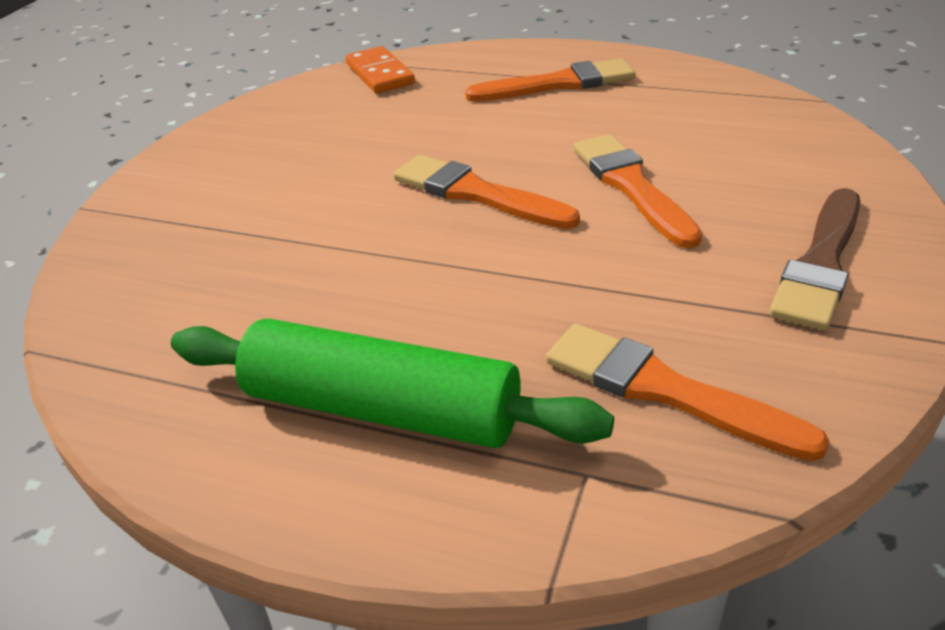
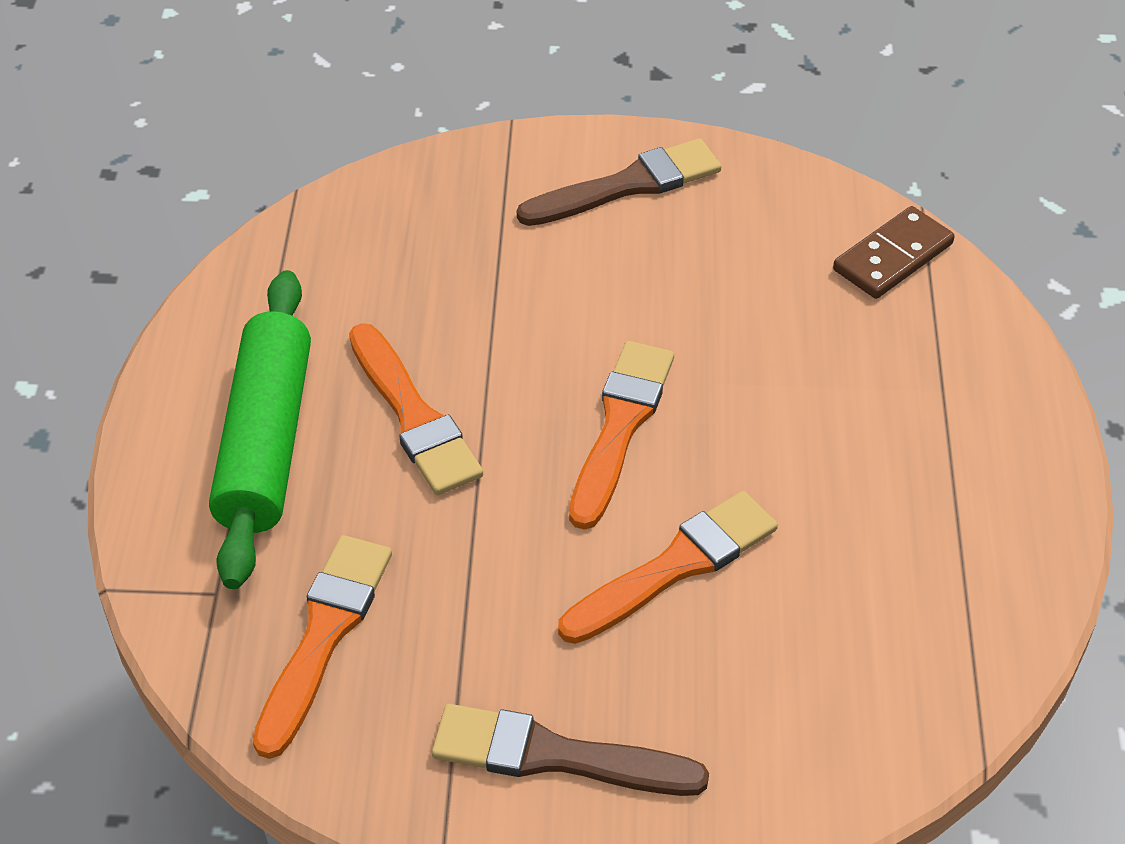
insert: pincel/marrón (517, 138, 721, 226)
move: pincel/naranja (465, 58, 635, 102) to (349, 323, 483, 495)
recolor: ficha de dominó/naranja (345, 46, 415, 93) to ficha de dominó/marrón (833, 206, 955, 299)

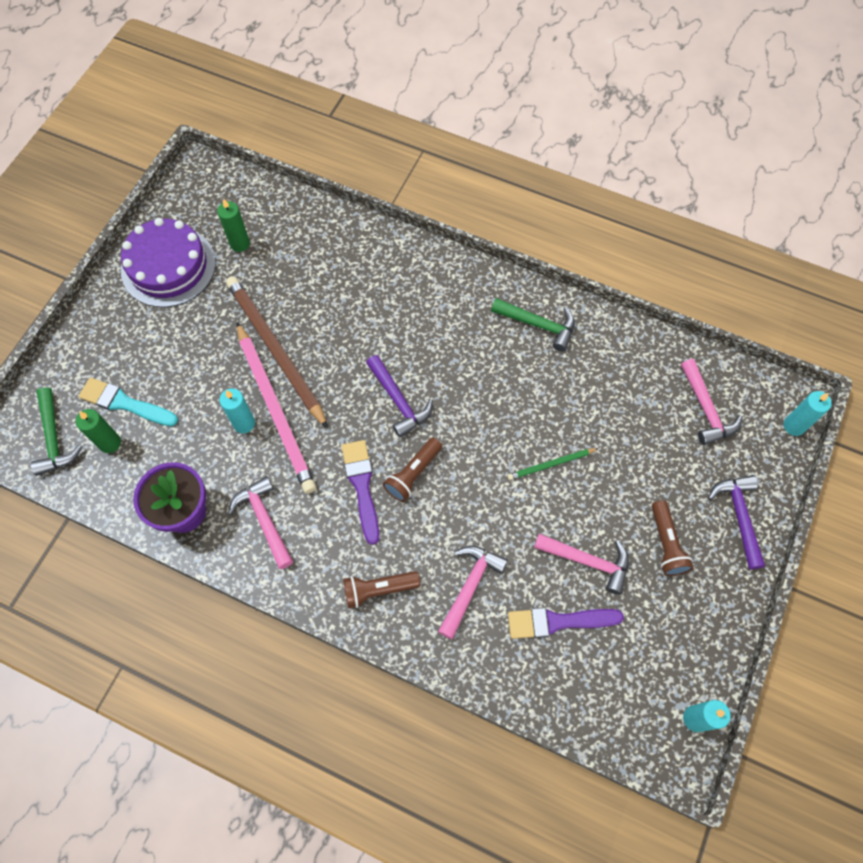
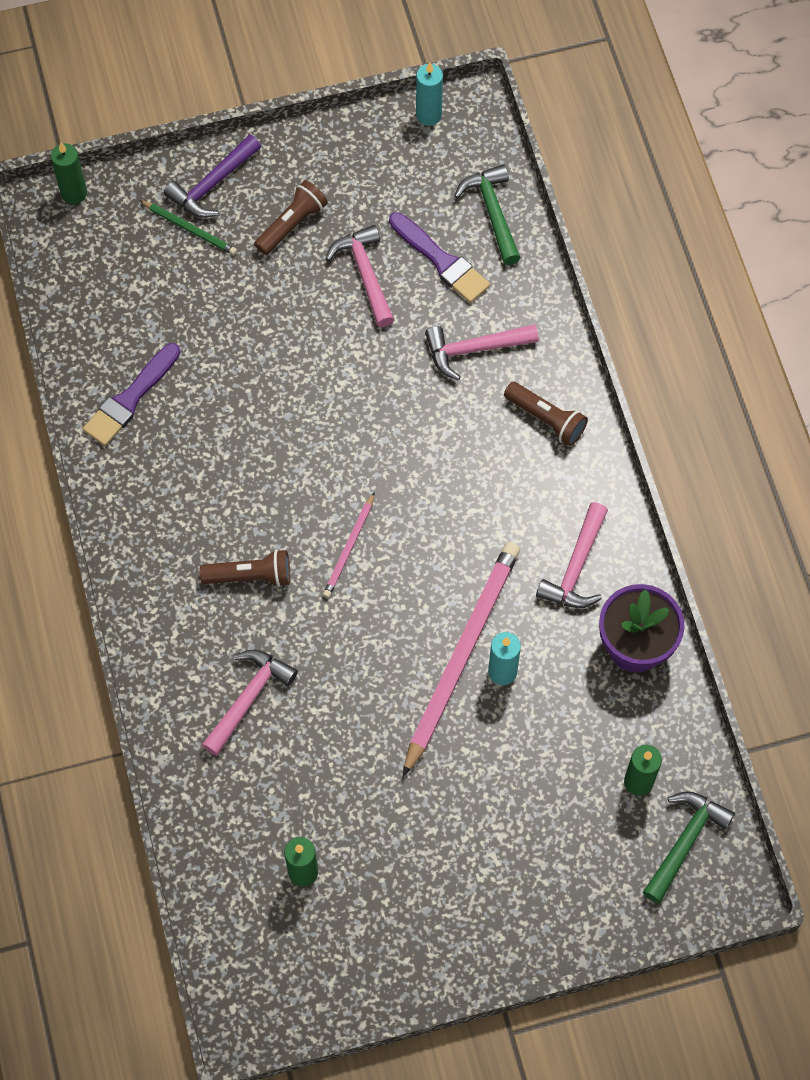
delete: pincel/turquesa (79, 377, 178, 426); tarta/morado (121, 218, 216, 307); lápiz/marrón (226, 276, 328, 429)
move: pincel/morado (341, 440, 379, 545) to (83, 343, 180, 446); lápiz/verde (507, 448, 599, 480) to (140, 200, 237, 255); lámpara de mano/marrón (383, 437, 442, 502) to (199, 549, 290, 587); martillo/rosa (681, 359, 742, 445) to (202, 650, 298, 756); martillo/verde (491, 298, 575, 352) to (454, 164, 521, 265)
replace: martillo/morado (366, 355, 433, 437) to lápiz/rosa (323, 492, 375, 598)
recolor: vela/turquesa (784, 391, 832, 436) to vela/verde (51, 143, 87, 204)

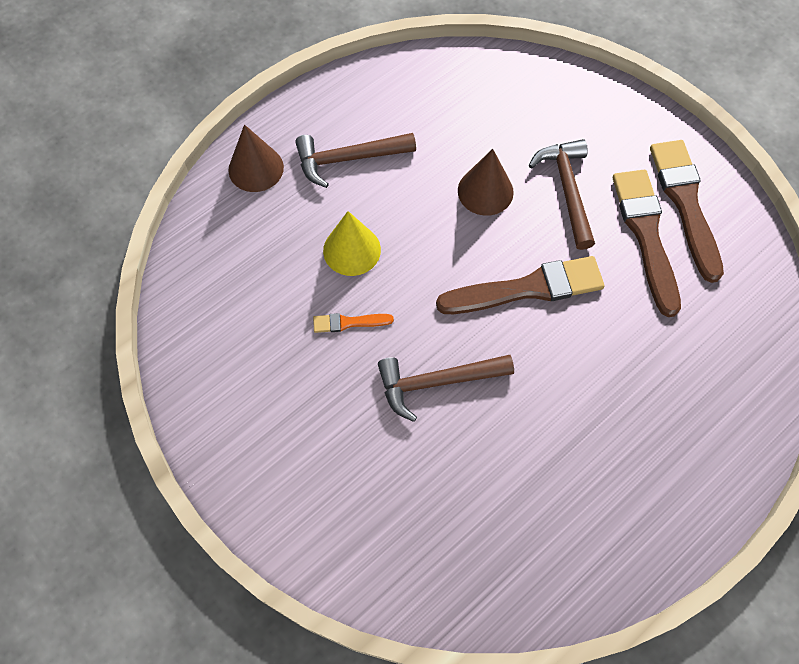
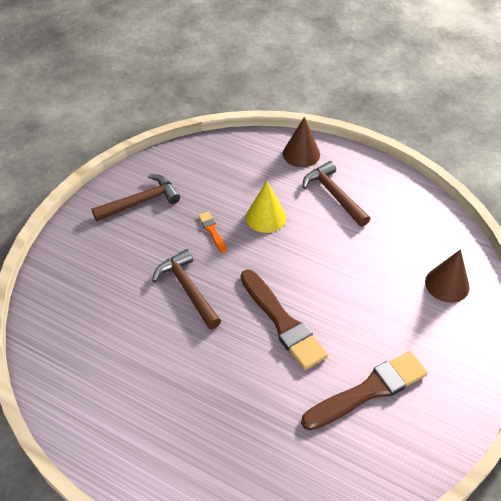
delete: pincel/marrón (650, 140, 724, 283)
move: martillo/marrón (529, 139, 595, 250) to (92, 174, 180, 221); cono/marrón (458, 149, 514, 216) to (425, 249, 470, 303)

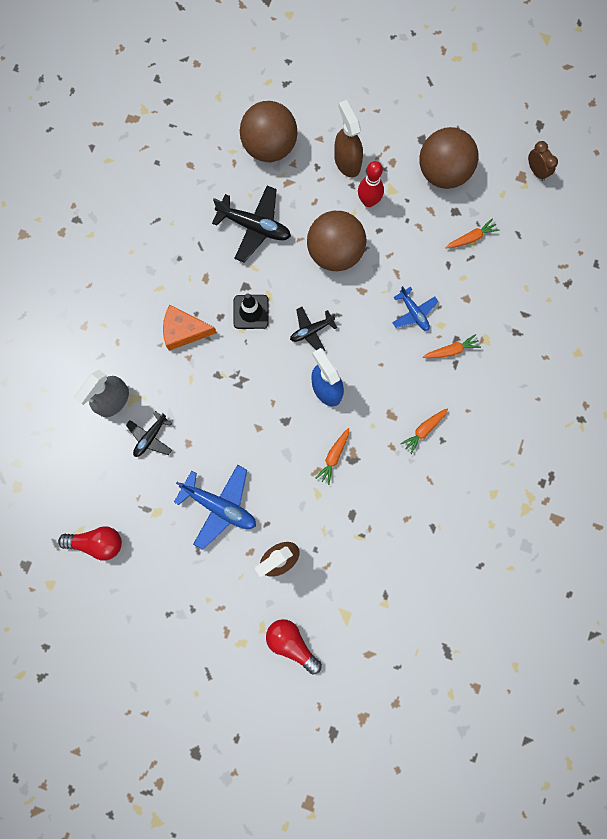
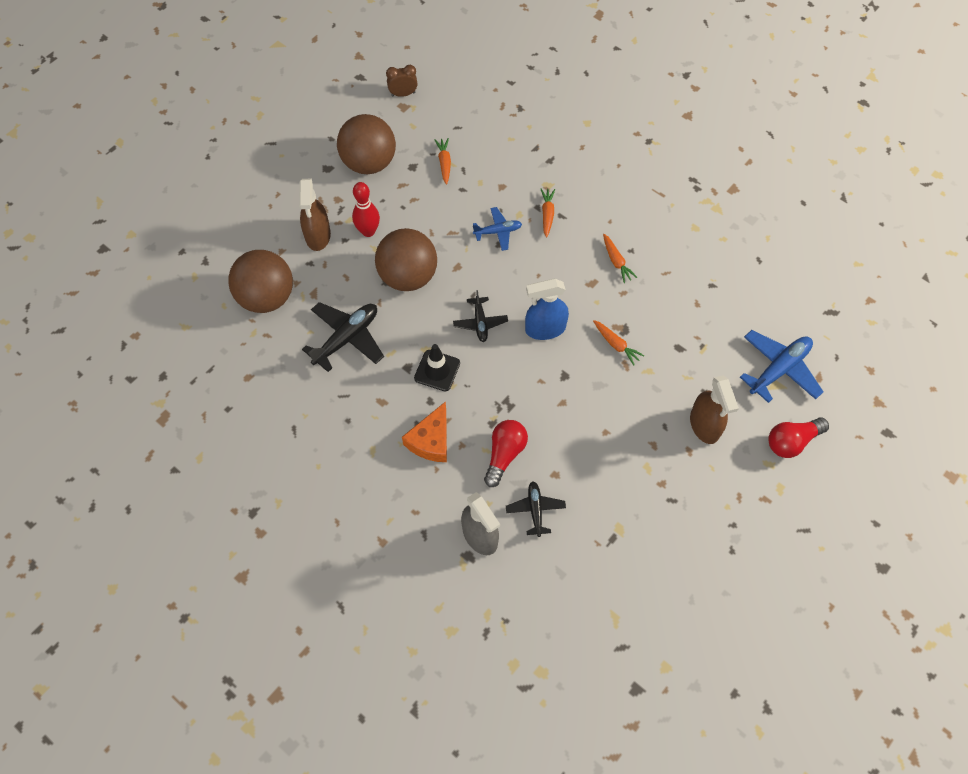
move: bombilla/rojo (58, 526, 122, 561) to (484, 420, 528, 487); avión/azul (174, 465, 256, 550) to (740, 330, 824, 403)
rotate: pulverizador/marrón (334, 100, 363, 177) = (299, 178, 331, 251) 90 degrees counterclockwise; avión/negro (126, 411, 172, 457) = (506, 482, 566, 537) 150 degrees counterclockwise

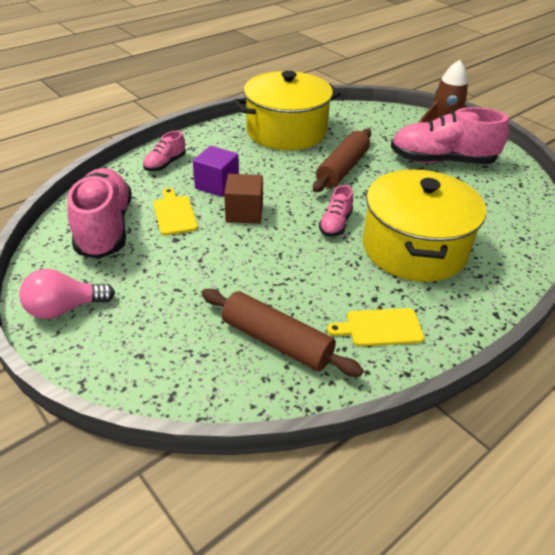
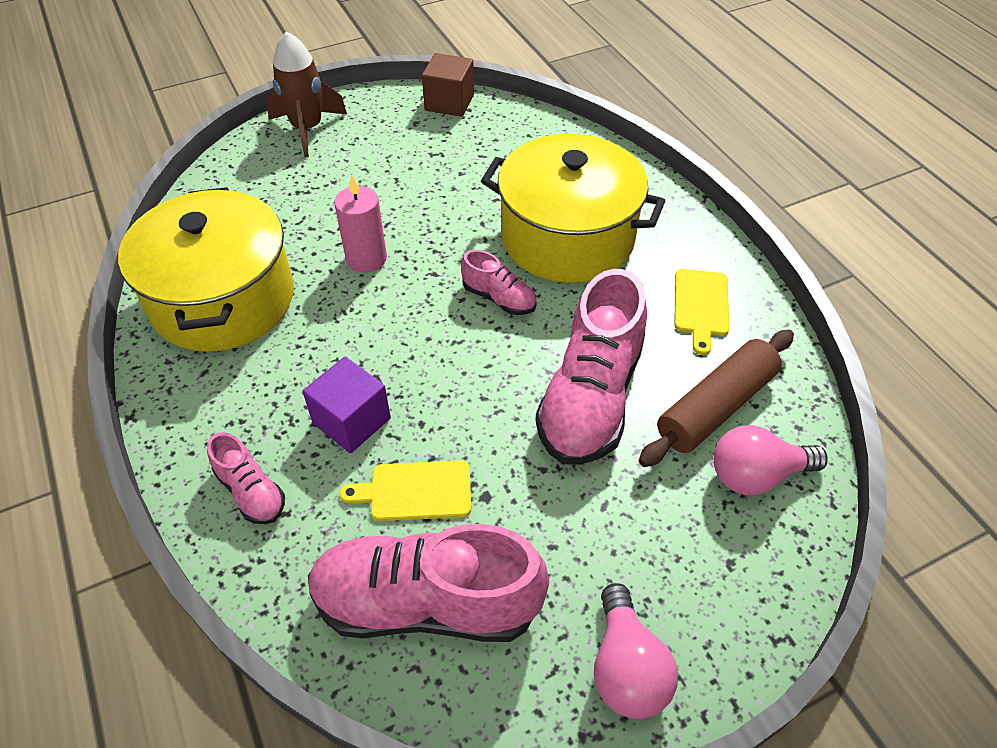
insert: bombilla/rosa (713, 425, 828, 495)
move: cubo/marrón (224, 174, 263, 224) to (422, 53, 474, 117); zapato/rosa (391, 107, 509, 164) to (535, 269, 647, 465)
replace: rodillo/marrón (313, 129, 371, 192) to vela/rosa (334, 175, 387, 272)

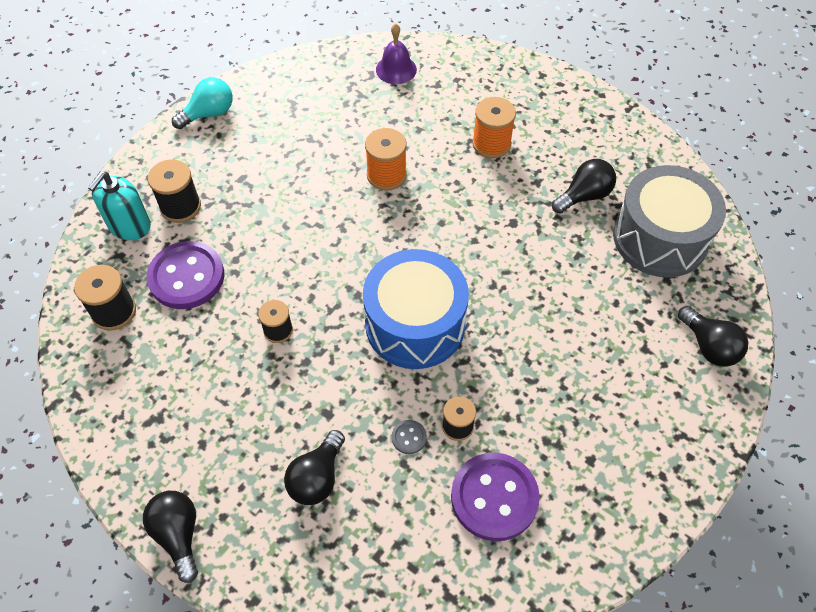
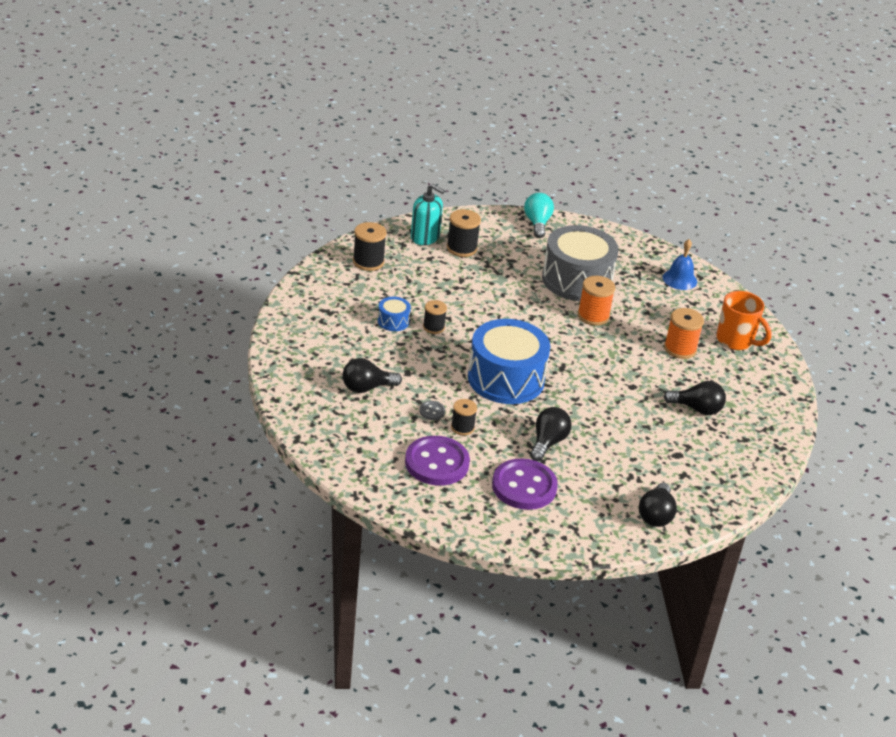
insert: tambor/azul (378, 297, 411, 331); taza/naranja (716, 291, 772, 350)
move: botón/morado (147, 241, 224, 309) to (492, 459, 558, 510); bombilla/negro (143, 491, 198, 583) to (530, 407, 572, 461); tambor/gris (613, 165, 726, 278) to (542, 225, 619, 301)
recolor: campana/morado (376, 23, 417, 84) to campana/azul (663, 239, 697, 290)
rotate: dispensador de jabón/turquesa (88, 171, 151, 240) = (411, 184, 445, 245) 135 degrees counterclockwise; bombilla/turquesa (172, 77, 233, 129) = (524, 193, 554, 238) 105 degrees counterclockwise

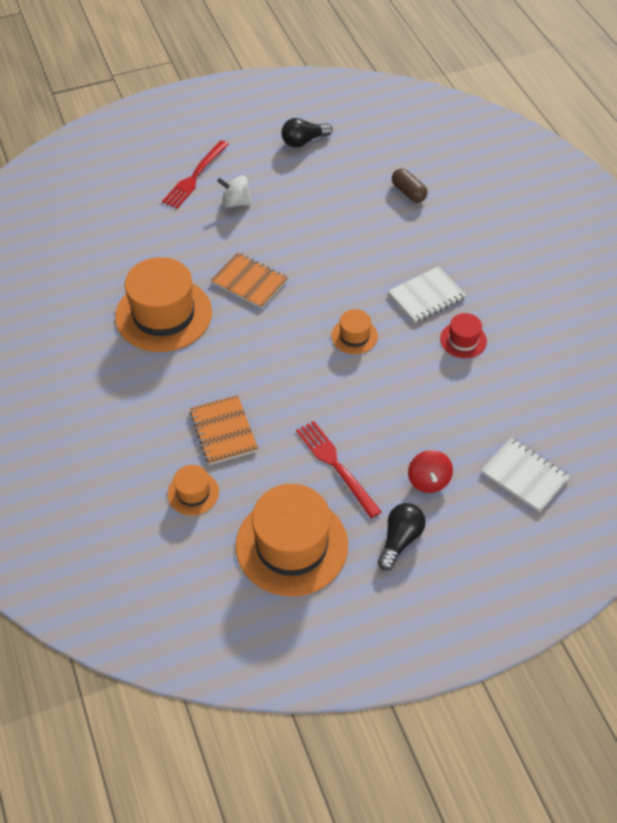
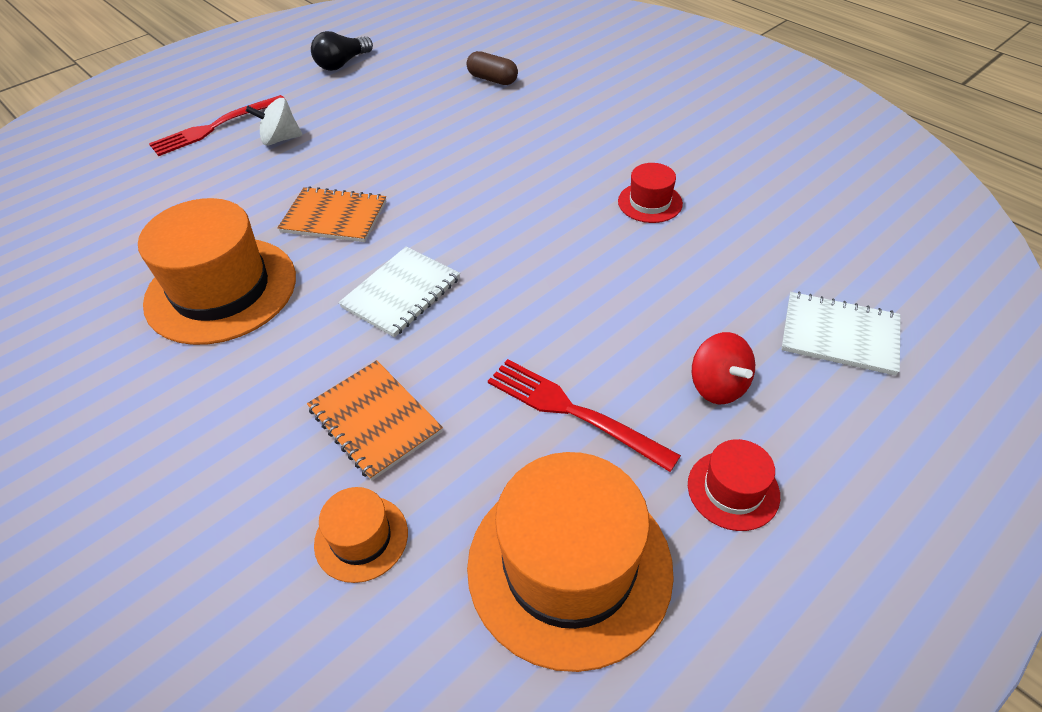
delete: sombrero/naranja (331, 309, 378, 354)
move: cuaderno/blanco (388, 266, 466, 323) to (338, 246, 460, 337)
replace: bombilla/negro (378, 503, 426, 571) to sombrero/rojo (688, 439, 780, 531)
rotate: tenedor/rojo (162, 140, 229, 209) = (149, 95, 284, 156) 45 degrees clockwise

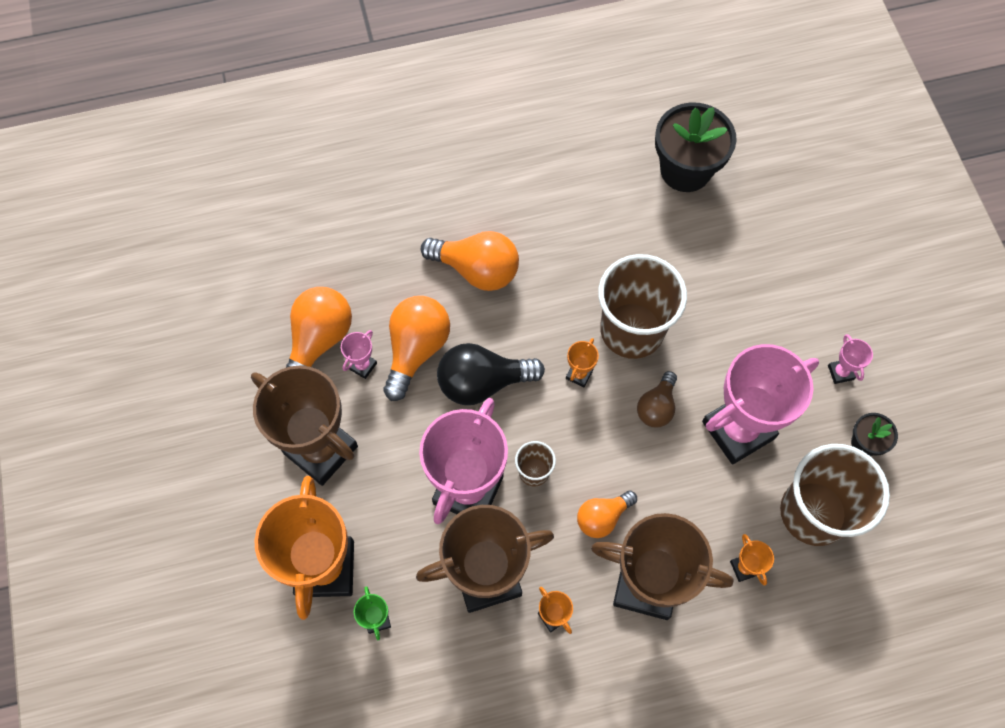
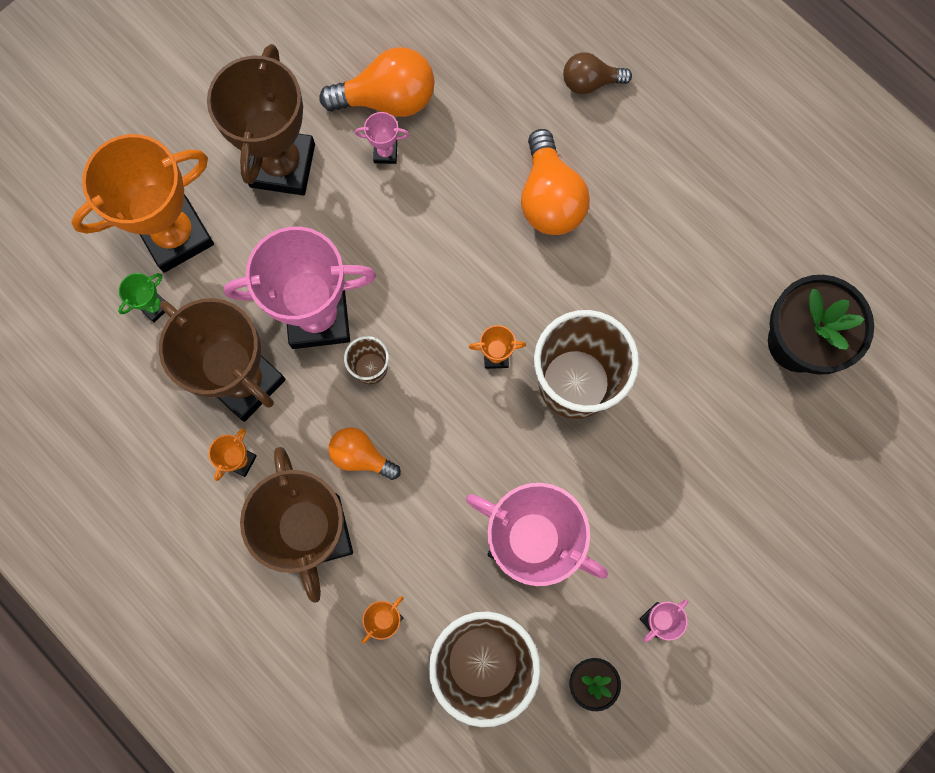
delete: bombilla/naranja (383, 296, 450, 401); bombilla/negro (437, 343, 545, 405)
move: bombilla/marrón (637, 371, 677, 428) to (563, 52, 632, 94)

